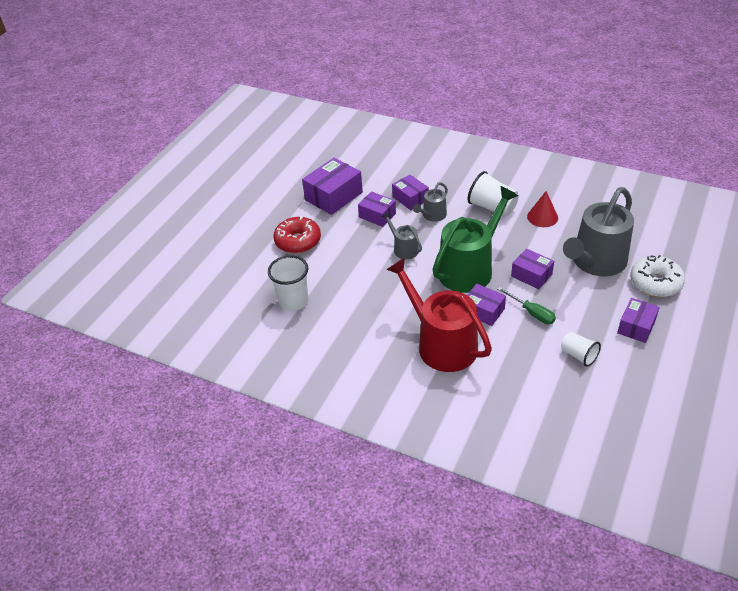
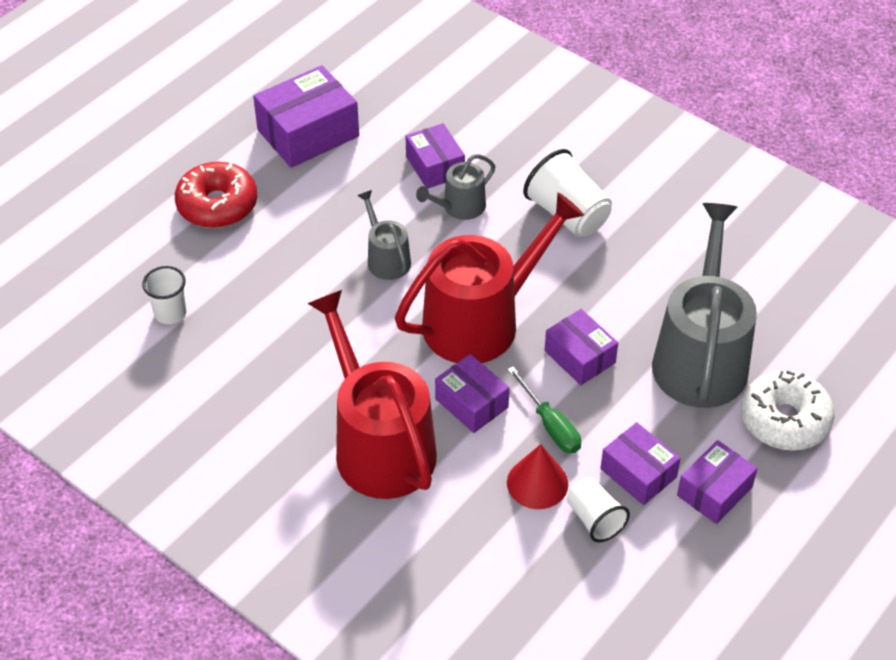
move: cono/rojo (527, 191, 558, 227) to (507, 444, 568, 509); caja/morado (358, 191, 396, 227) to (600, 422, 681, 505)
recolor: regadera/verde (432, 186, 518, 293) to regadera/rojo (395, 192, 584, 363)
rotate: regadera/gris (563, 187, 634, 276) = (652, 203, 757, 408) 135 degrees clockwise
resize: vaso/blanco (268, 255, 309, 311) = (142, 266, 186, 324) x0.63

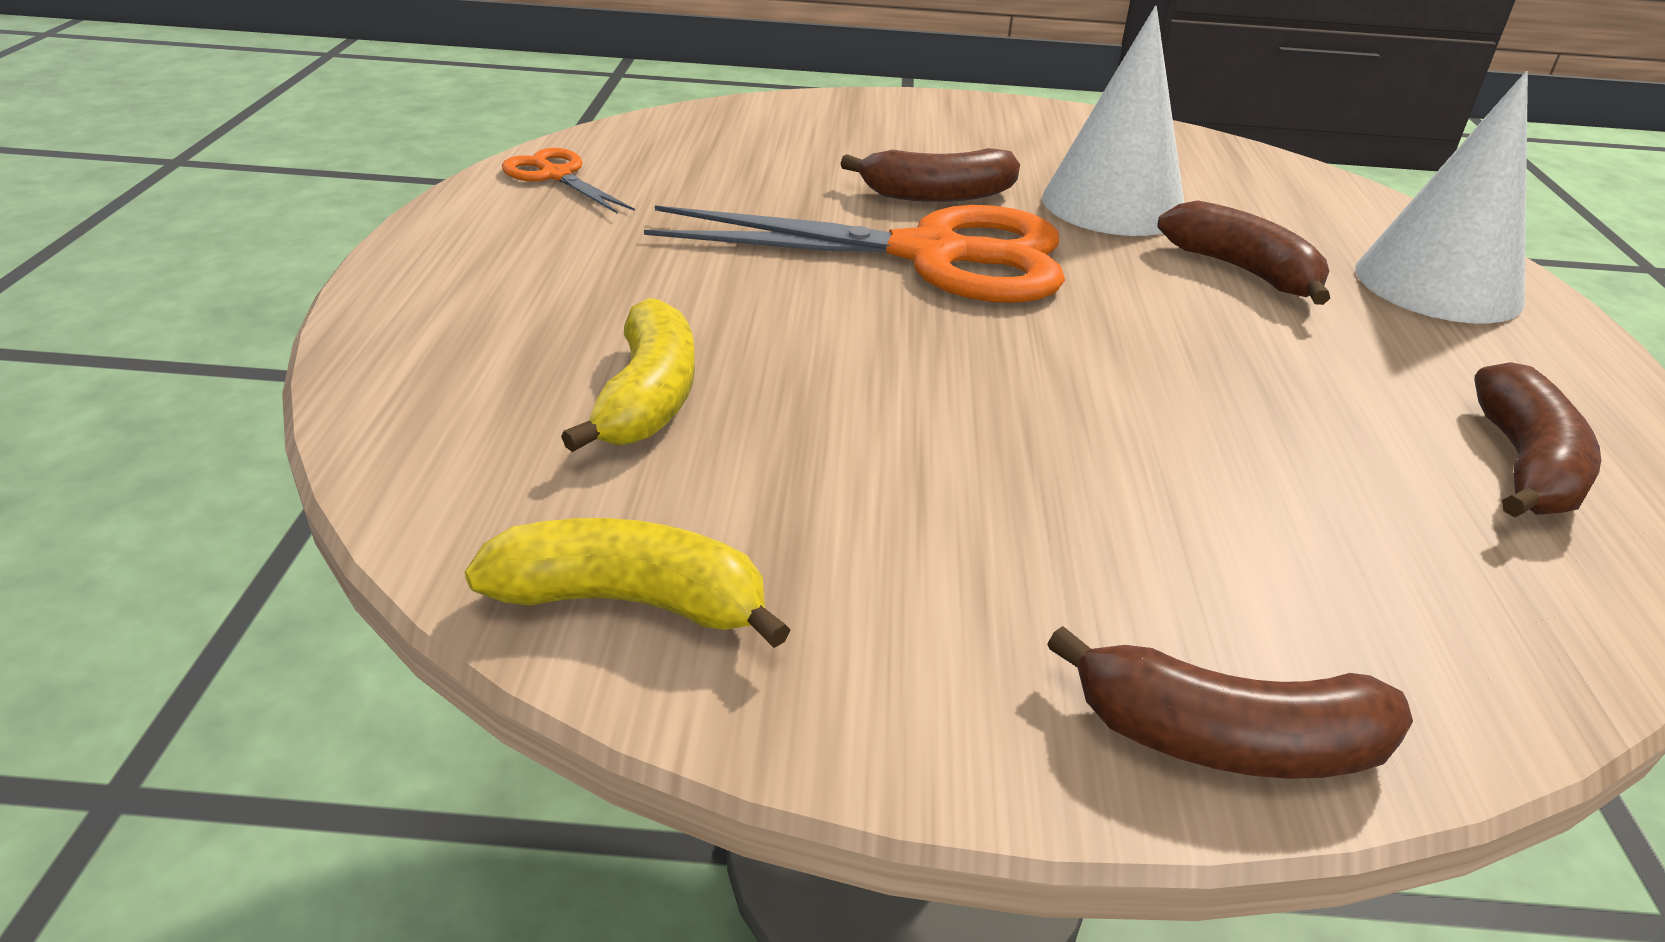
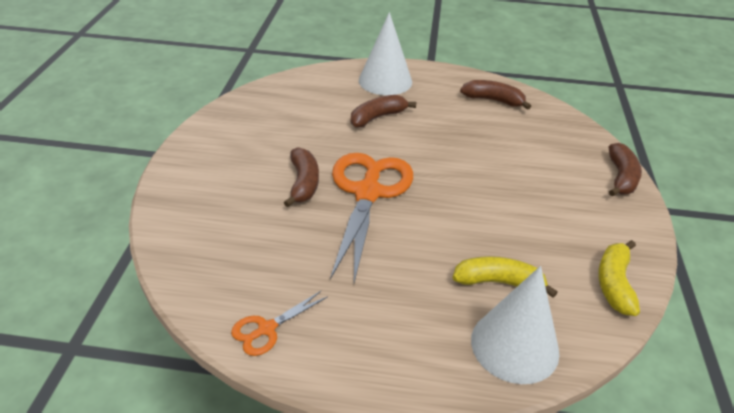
move: cono/blanco (1042, 6, 1184, 236) to (471, 266, 559, 384)

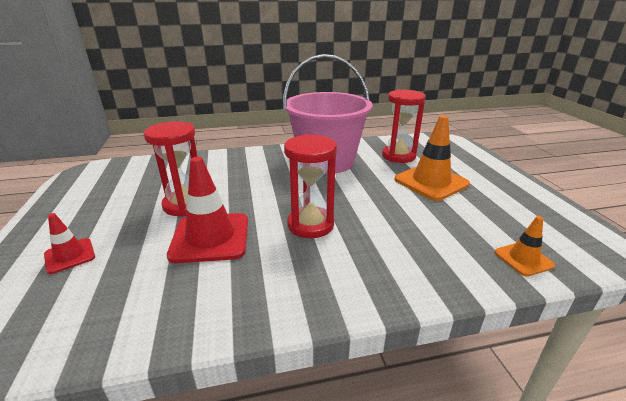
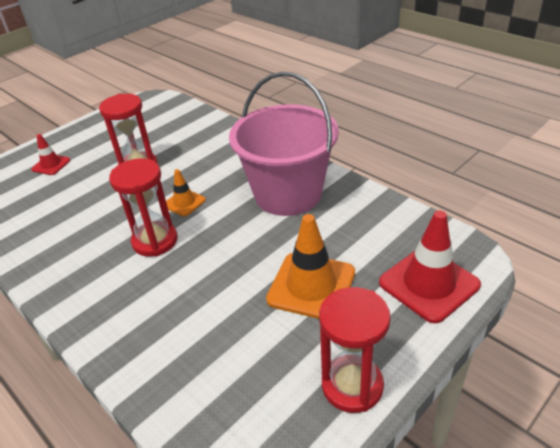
move: cono de tráfico/naranja (494, 216, 555, 277) to (166, 169, 206, 216); reloj de arena/rojo (382, 90, 426, 163) to (319, 287, 391, 413); cono de tráfico/rojo (167, 157, 248, 263) to (379, 210, 481, 323)

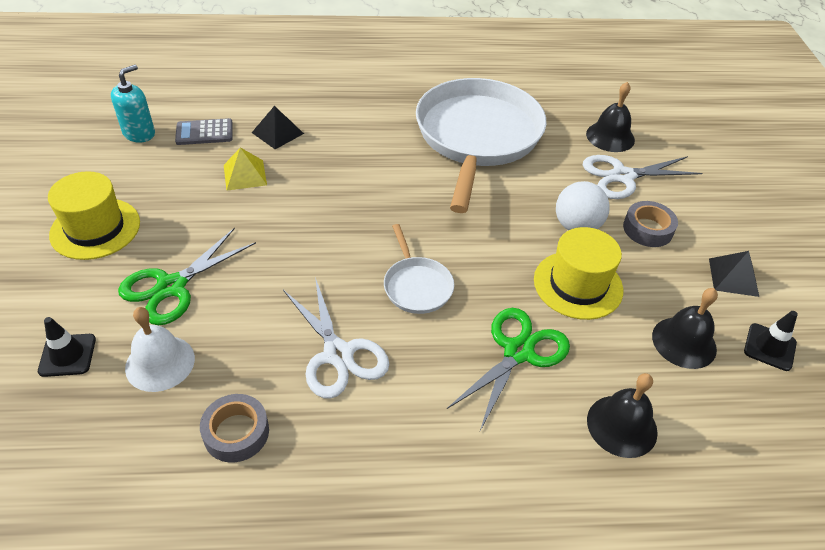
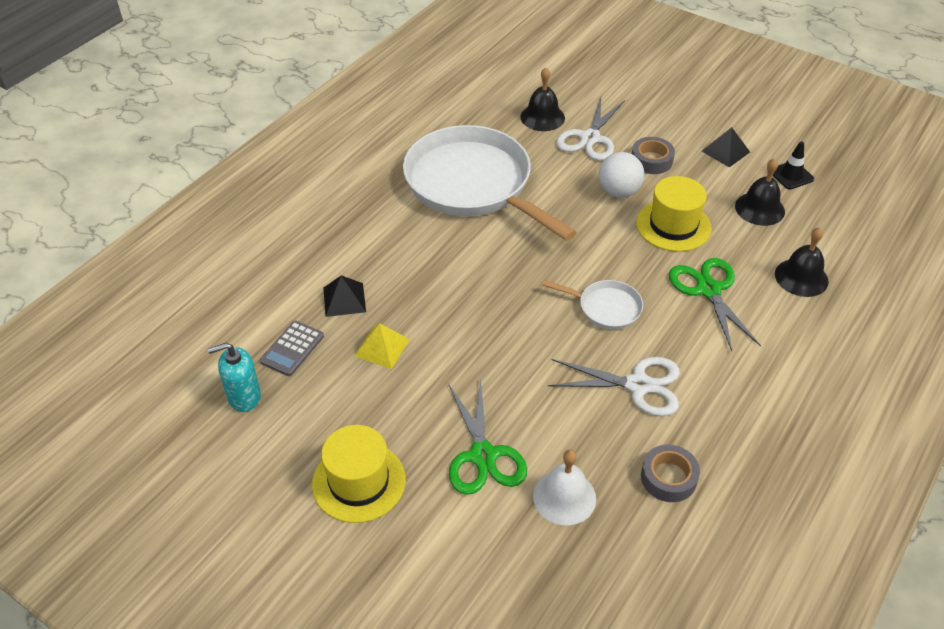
delete: cono de tráfico/negro (38, 317, 96, 377)
rotate: dispensador de jabón/turquesa (111, 65, 155, 142) = (208, 343, 261, 412) 90 degrees counterclockwise

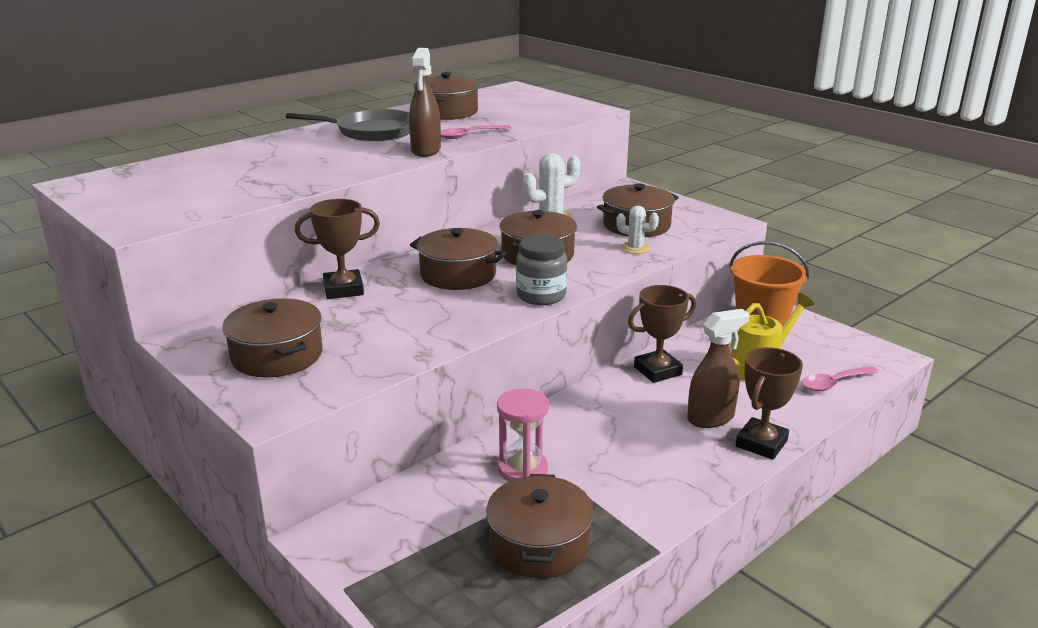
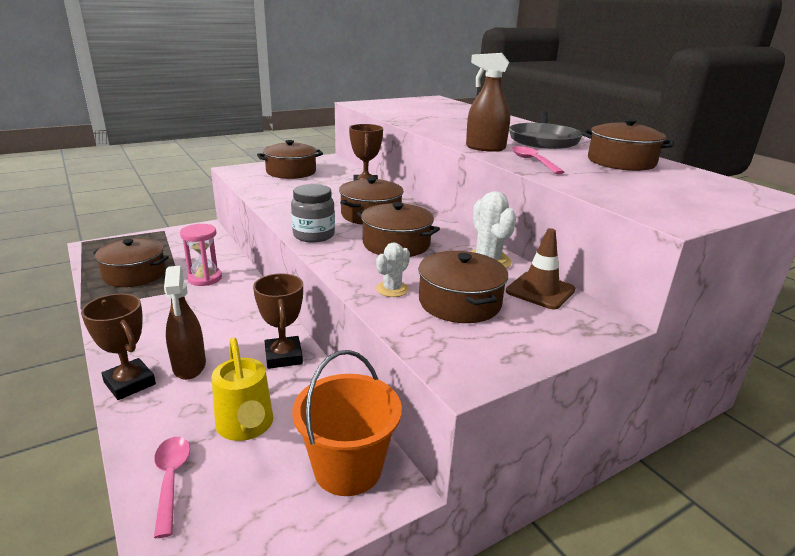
insert: cono de tráfico/marrón (506, 228, 575, 310)

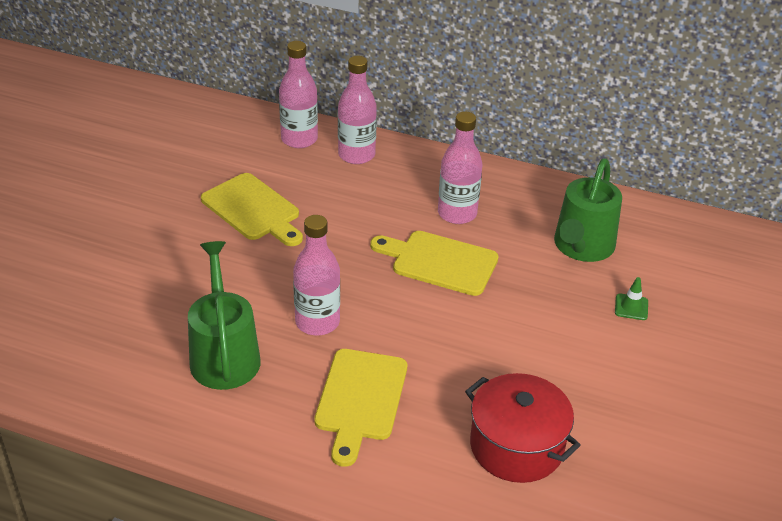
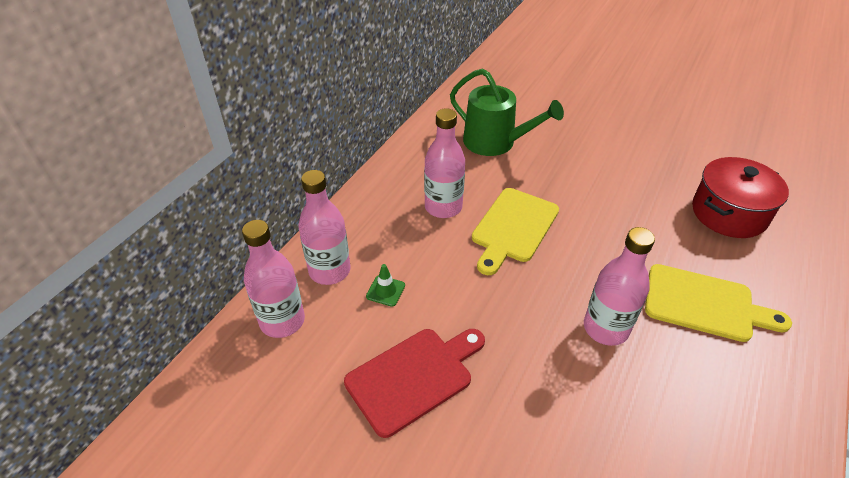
delete: regadera/verde (188, 241, 261, 390)
move: cono de tráfico/verde (615, 277, 648, 320) to (366, 264, 405, 307)
recolor: tabla de cortar/amarillo (201, 173, 303, 246) to tabla de cortar/rojo (344, 329, 485, 438)

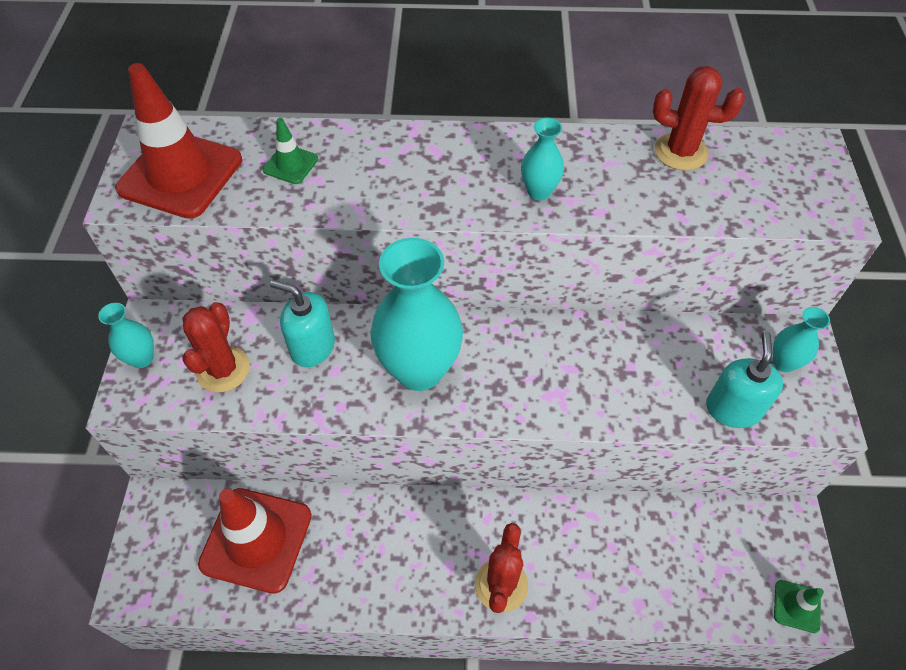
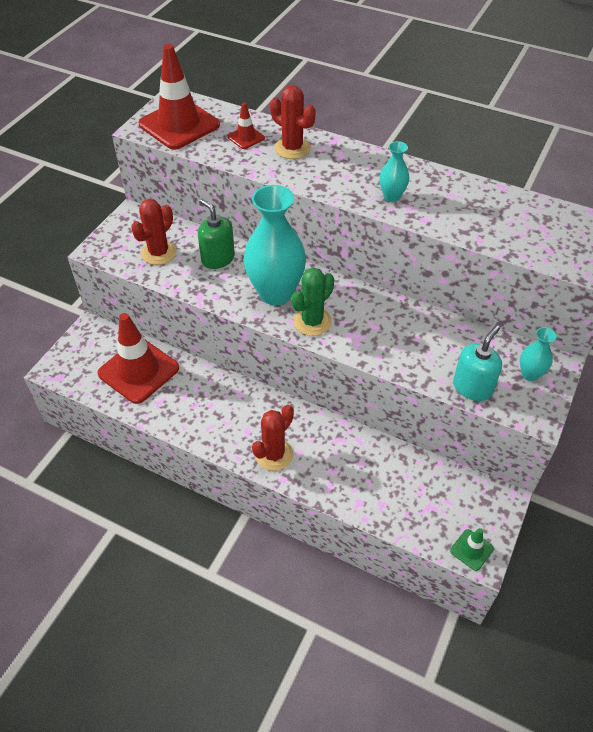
delete: florero/turquesa (98, 303, 154, 368)
insert: cactus/verde (291, 267, 334, 336)
move: cactus/rojo (653, 66, 745, 171) to (270, 85, 316, 159)
recolor: dispensador de jabón/turquesa (270, 280, 335, 367) to dispensador de jabón/verde (198, 199, 235, 269); cono de tráfico/verde (263, 118, 318, 184) to cono de tráfico/rojo (227, 103, 265, 149)

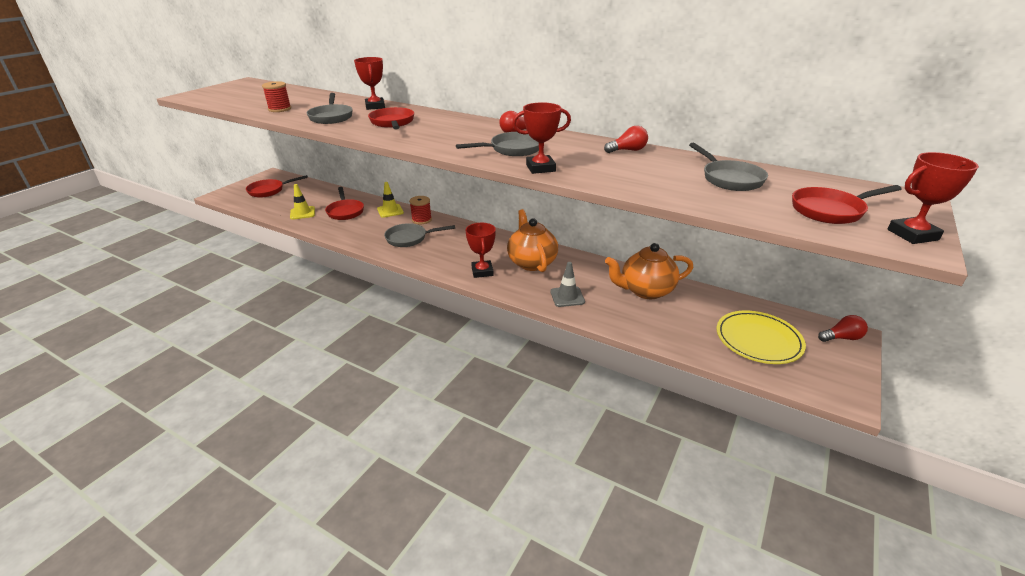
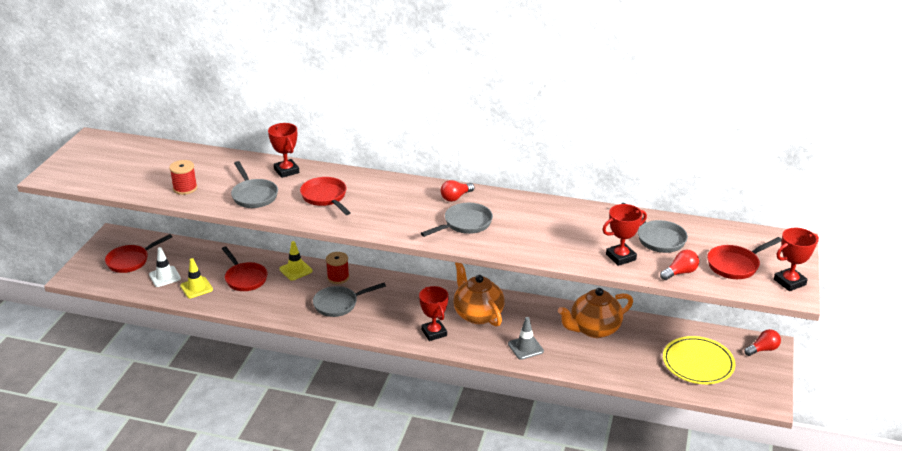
insert: cono de tráfico/blanco (149, 247, 181, 287)
move: trofeo/rojo (512, 102, 571, 174) to (602, 204, 647, 266); bombilla/rojo (604, 126, 648, 153) to (660, 250, 699, 280)

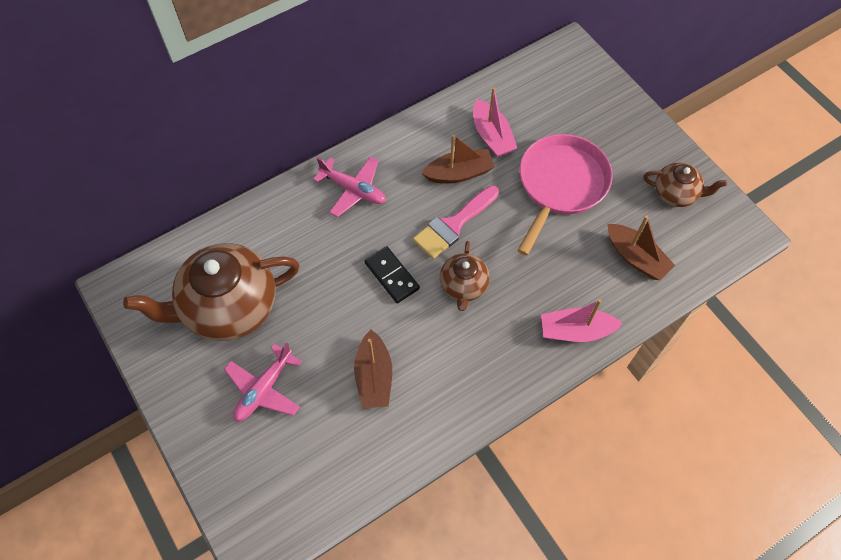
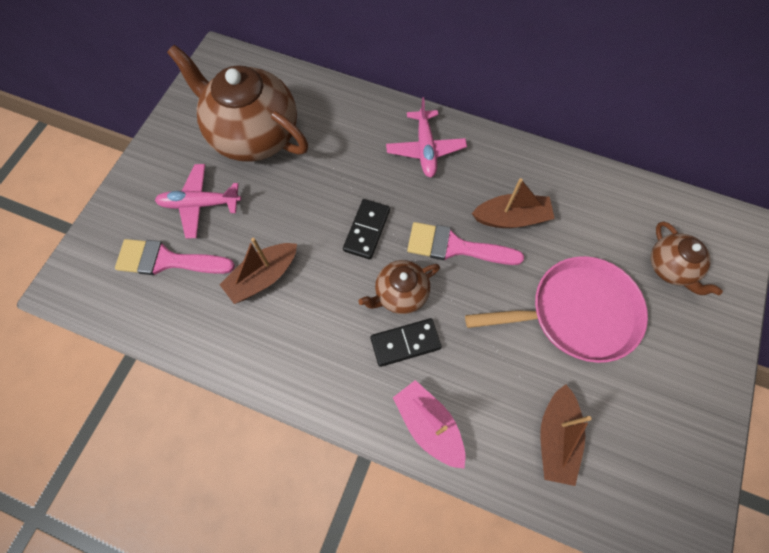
delete: barco/rosa (473, 87, 517, 157)
insert: pincel/rosa (115, 239, 235, 275); ficha de dominó/negro (370, 318, 442, 367)
move: tetera/marrón (643, 162, 727, 207) to (651, 221, 723, 295)
rotate: barco/marrón (421, 134, 495, 183) = (472, 178, 555, 228) 45 degrees counterclockwise

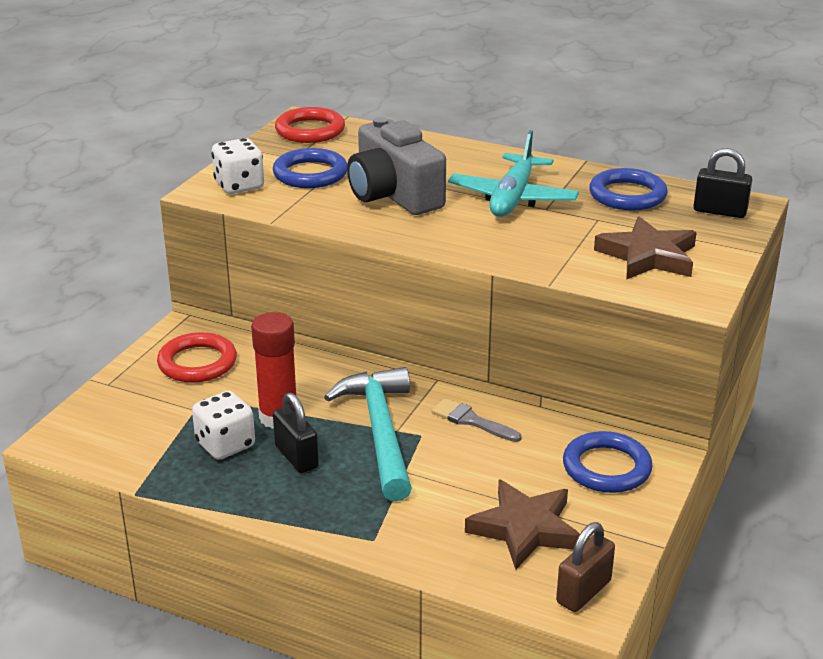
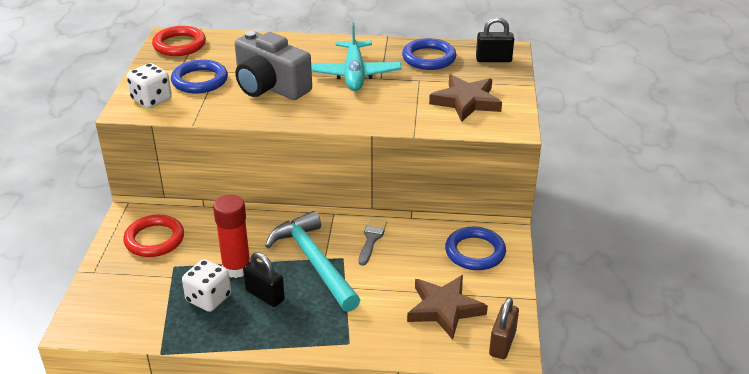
rotate: pincel/gris (432, 398, 522, 442) = (358, 218, 387, 266) 90 degrees clockwise

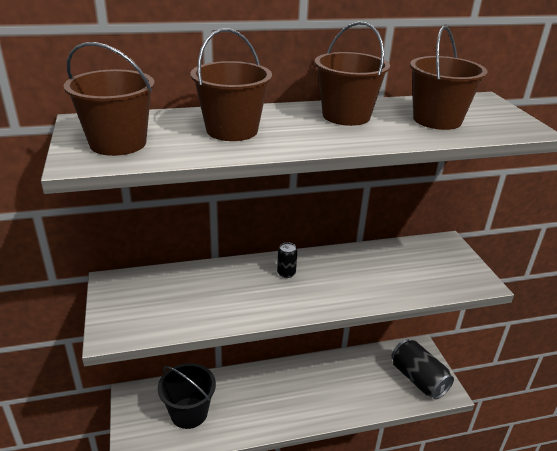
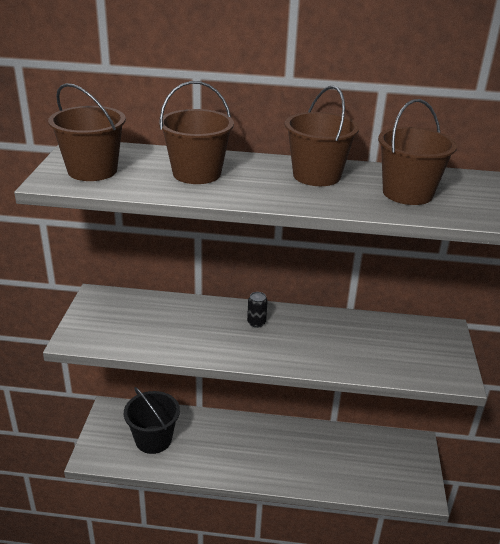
delete: lata/negro (391, 339, 454, 399)

